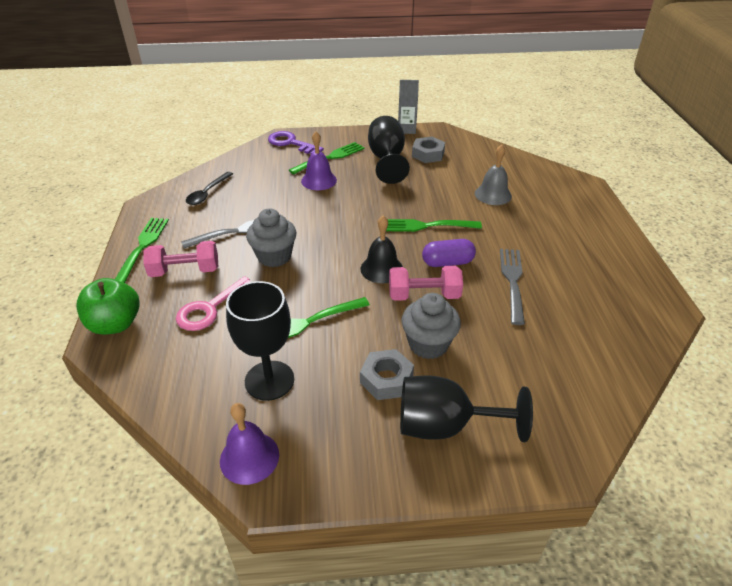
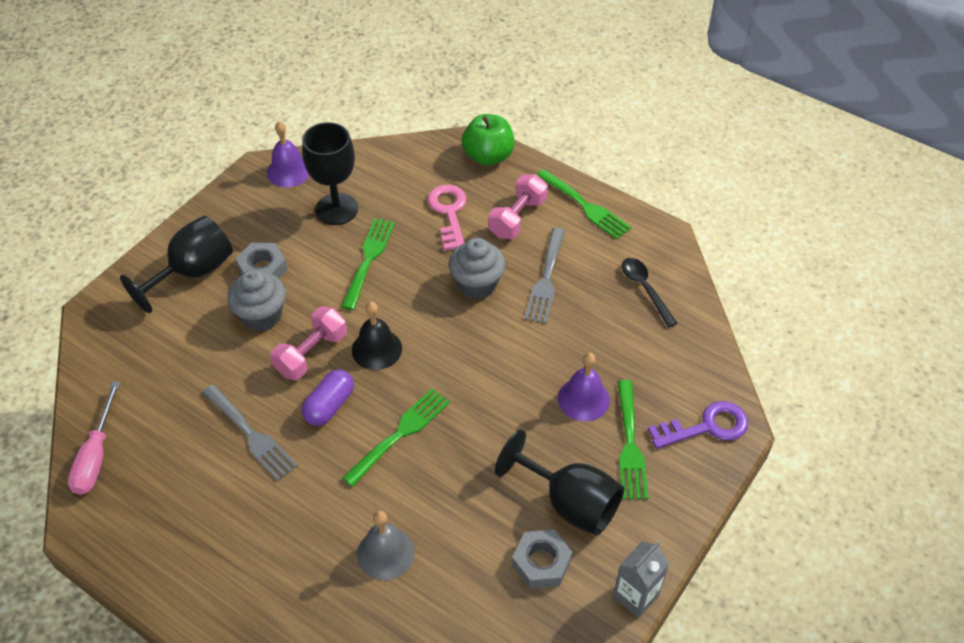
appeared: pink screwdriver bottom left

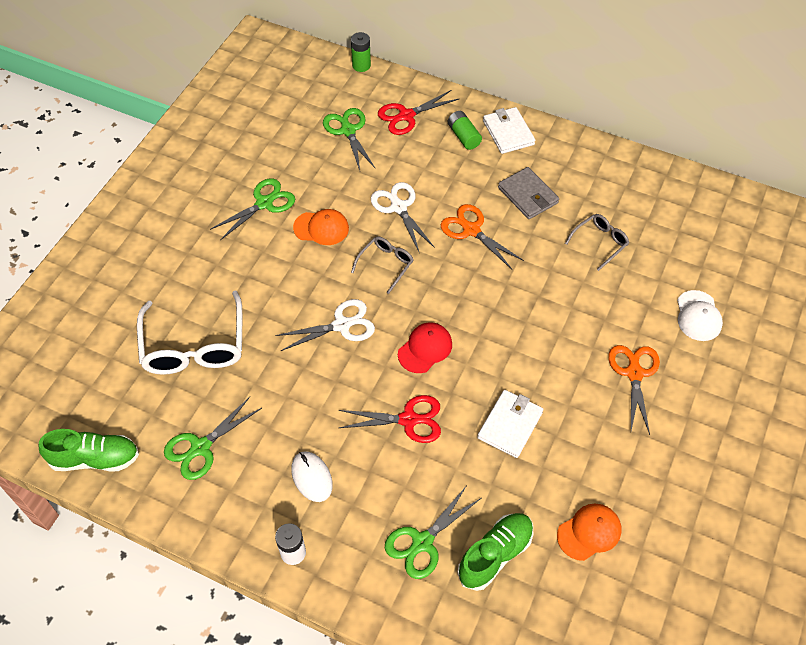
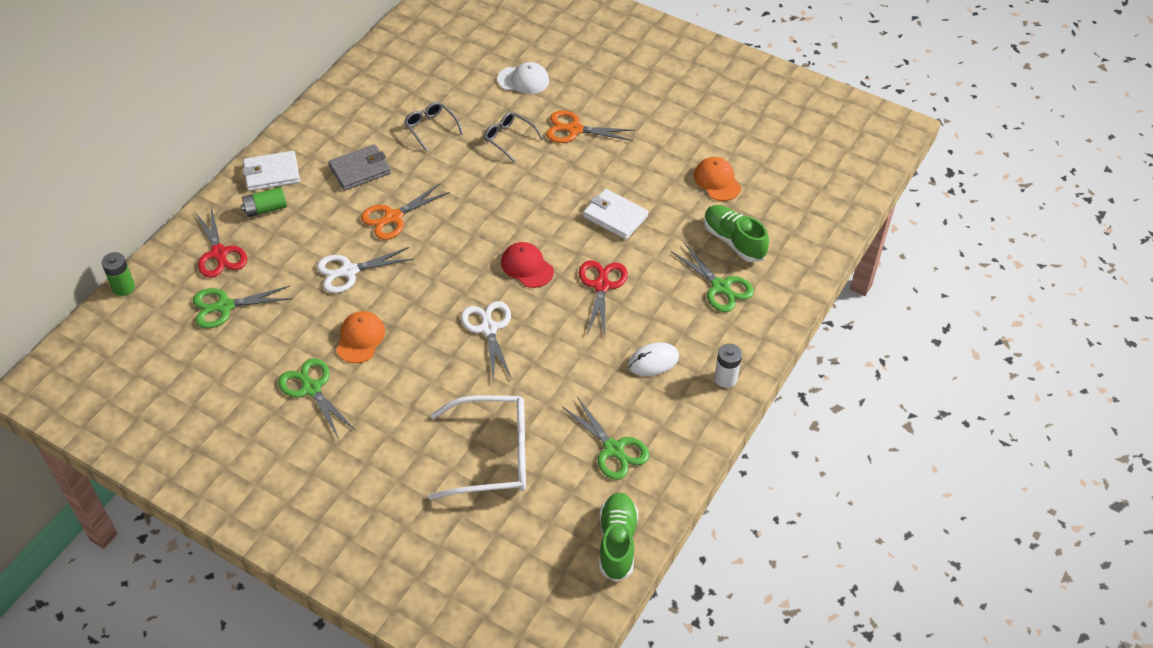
relocated: grey glasses (no. 1 from left in the first image) centre to grey glasses (no. 2 from left) top centre

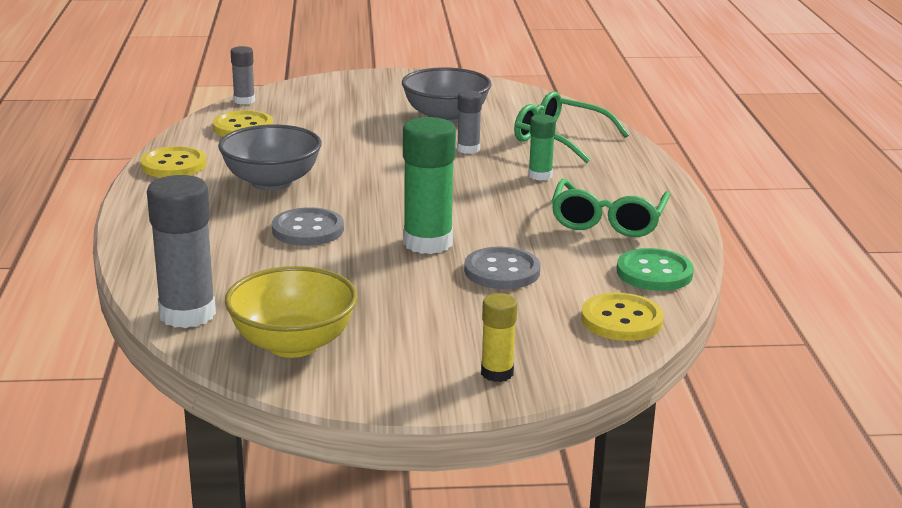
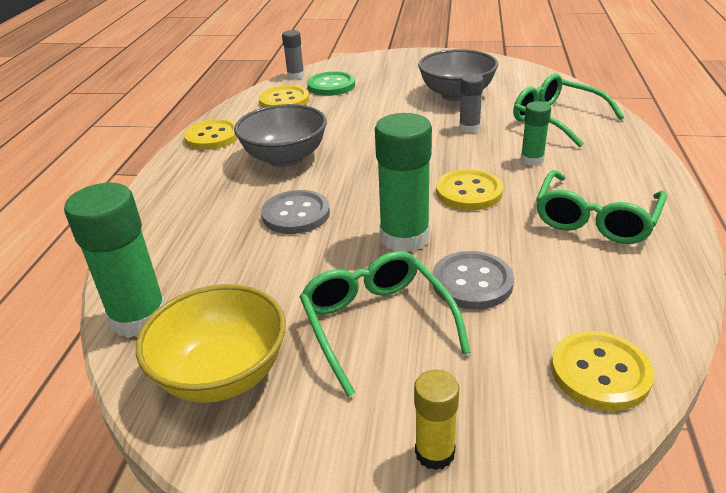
appeared: green glasses (no. 1 from left) centre; yellow button (no. 3 from left) centre
relocated: green button middle right to top centre
colour: grey glue stick (no. 1 from left) middle left to green glue stick (no. 1 from left) middle left

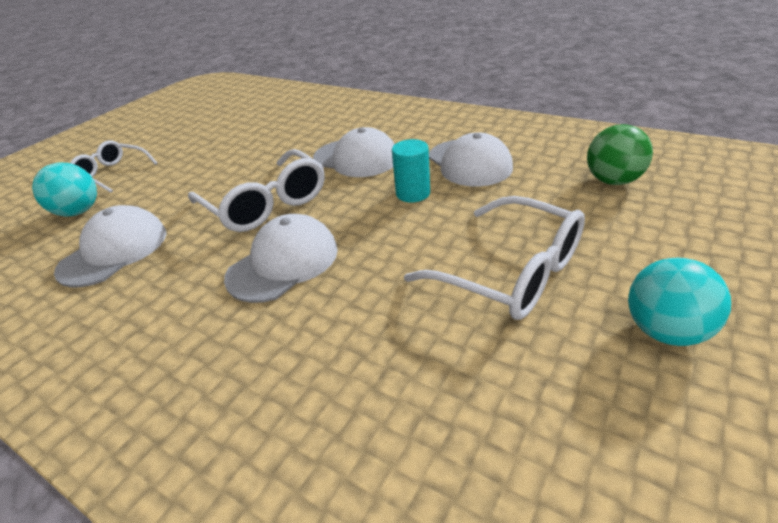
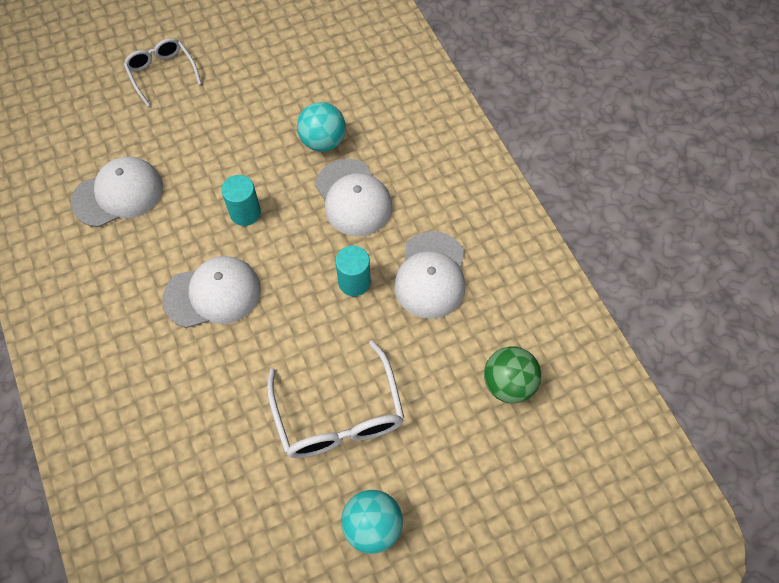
relocated: turquoise ball (no. 1 from left) middle left to top centre
exchanged: white glasses (no. 2 from left) middle left to turquoise cylinder (no. 1 from left) middle left

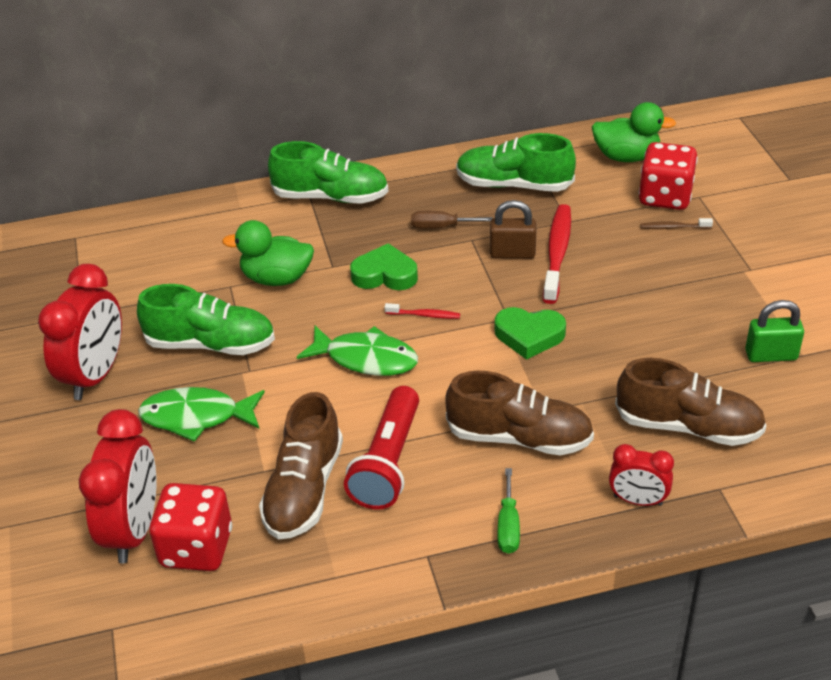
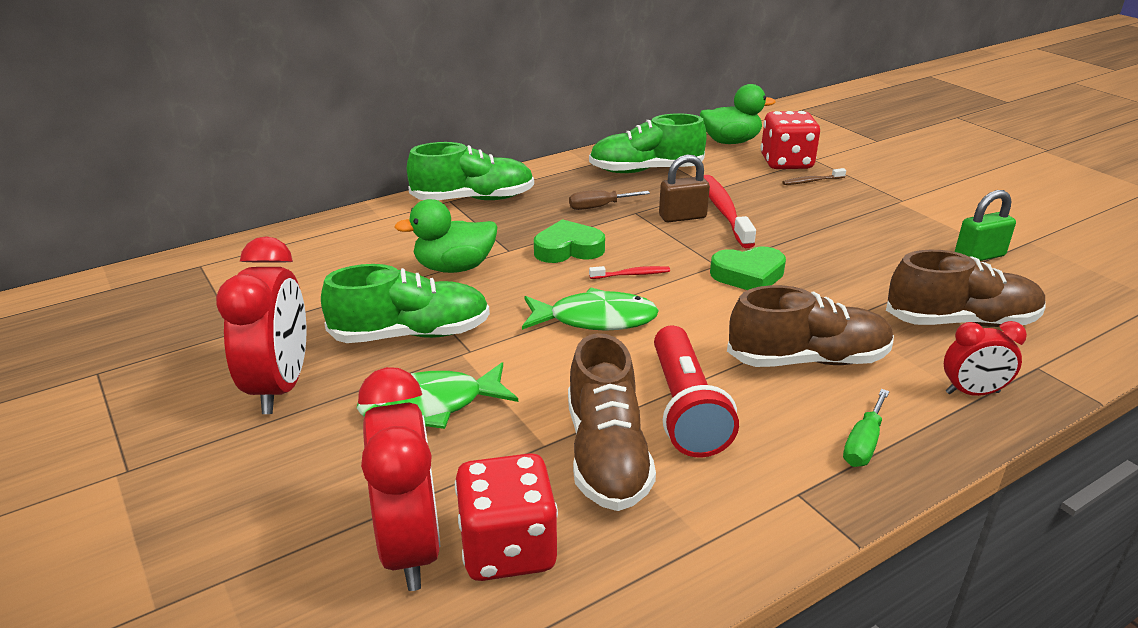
spun: green screwdriver bottom centre = bottom right 45 degrees clockwise

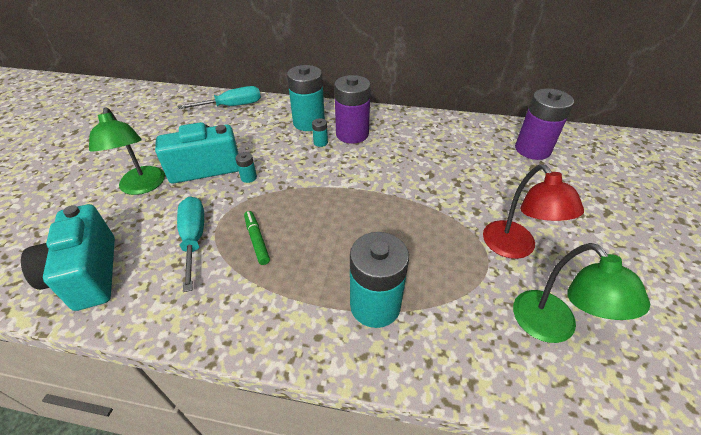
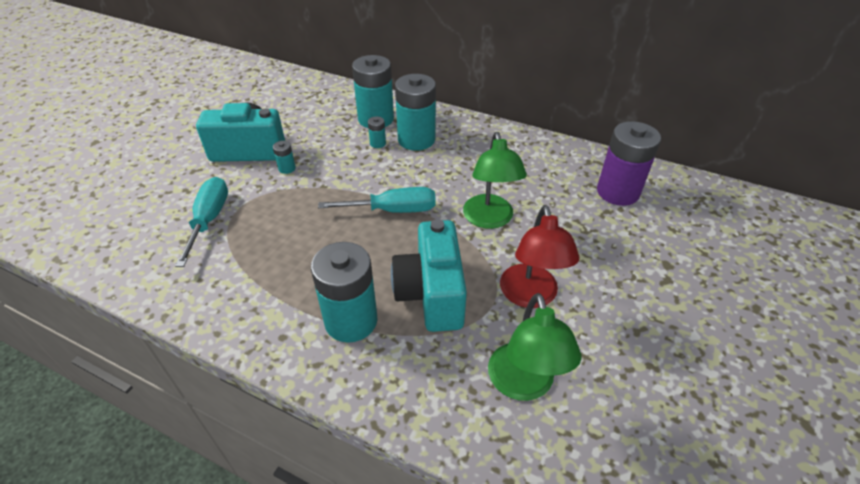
missing: green marker centre
relocated: turquoise camera (no. 1 from left in the first image) middle left to turquoise camera (no. 2 from left) centre; green lamp (no. 1 from left) middle left to centre; turquoise screwdriver (no. 2 from left) top left to centre
colour: purple battery (no. 1 from left) top centre to turquoise battery (no. 5 from left) top centre

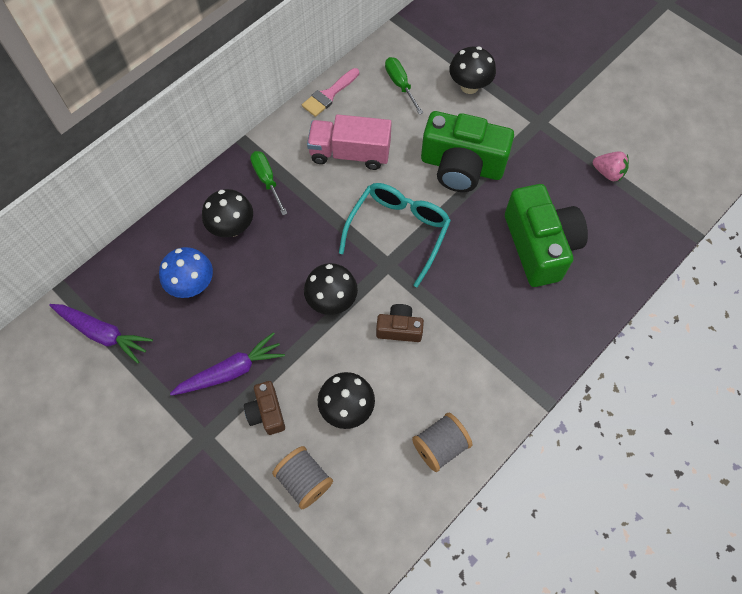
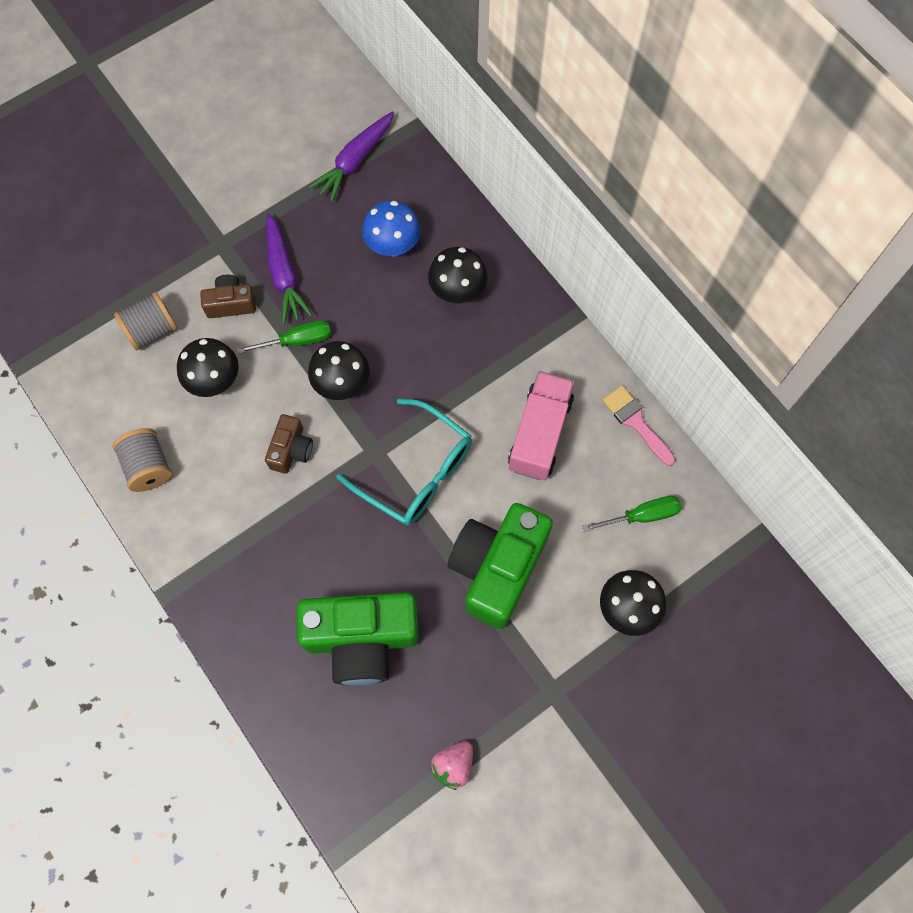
relocated: green screwdriver (no. 1 from left) top centre to middle left

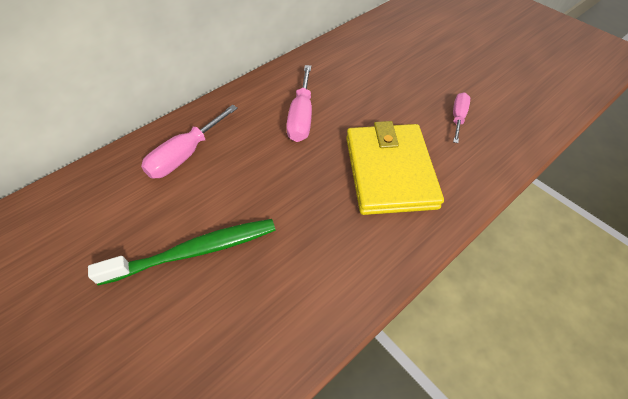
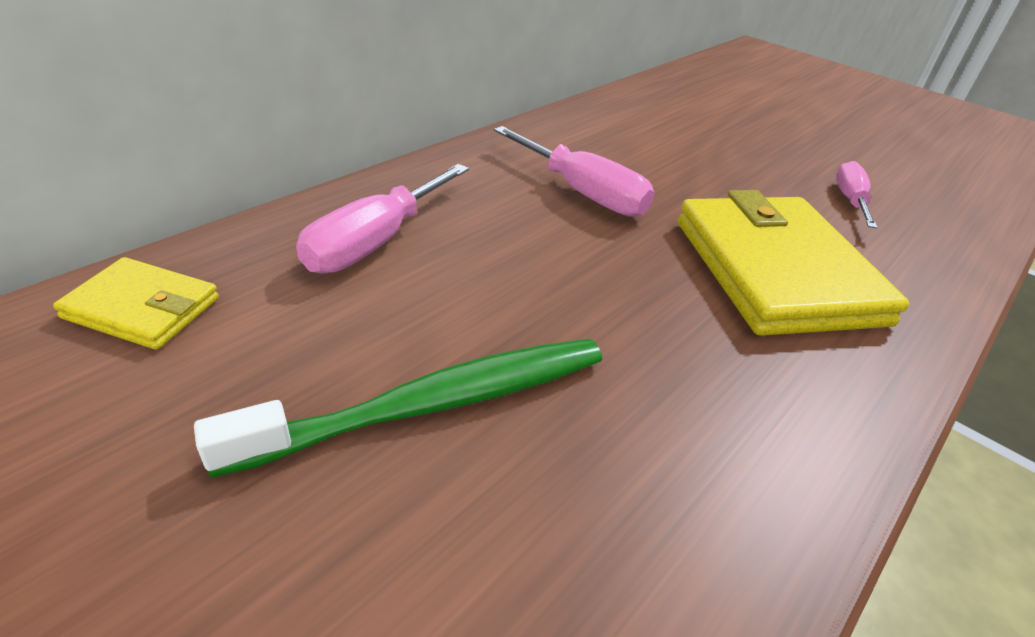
appeared: yellow wallet (no. 1 from left) middle left
spun: pink screwdriver (no. 2 from left) top centre = top centre 45 degrees counterclockwise

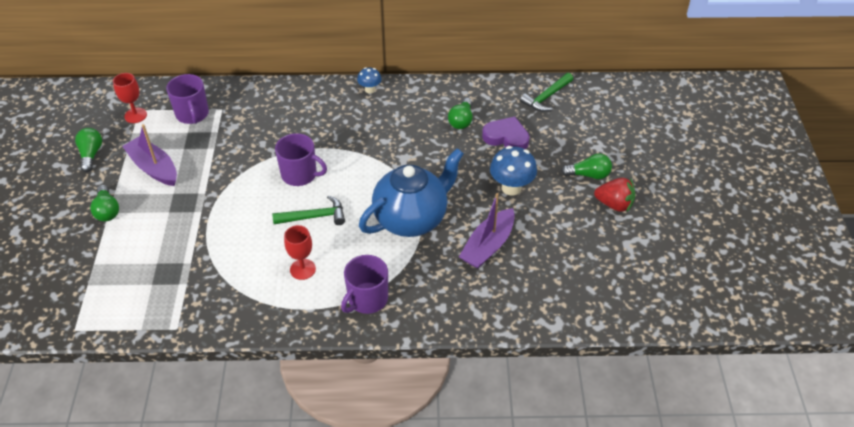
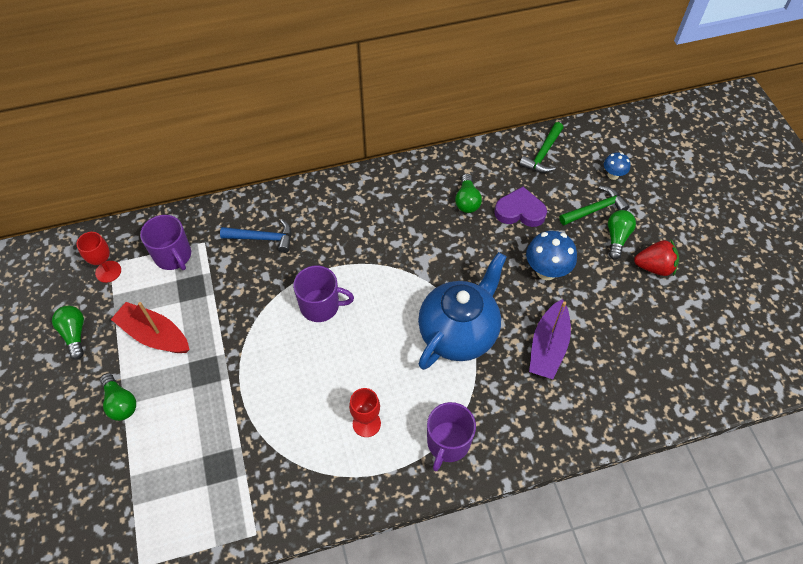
appeared: blue hammer middle left
relocated: green hammer (no. 1 from left in the first image) centre to green hammer (no. 2 from left) middle right; blue mushroom (no. 1 from left in the first image) top centre to blue mushroom (no. 2 from left) top right
colour: purple boat (no. 1 from left) middle left to red boat middle left
spun: green light bulb (no. 4 from left) middle right = middle right 60 degrees counterclockwise

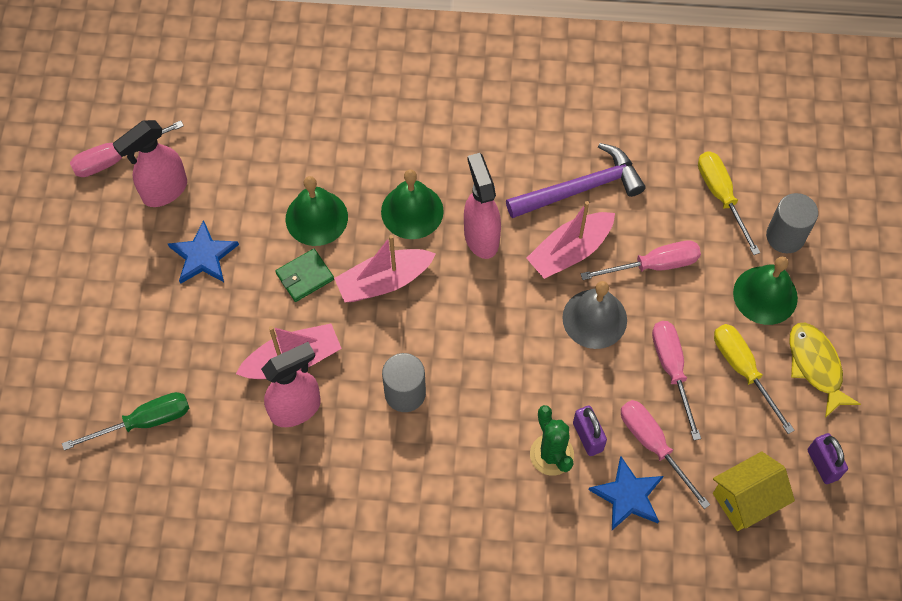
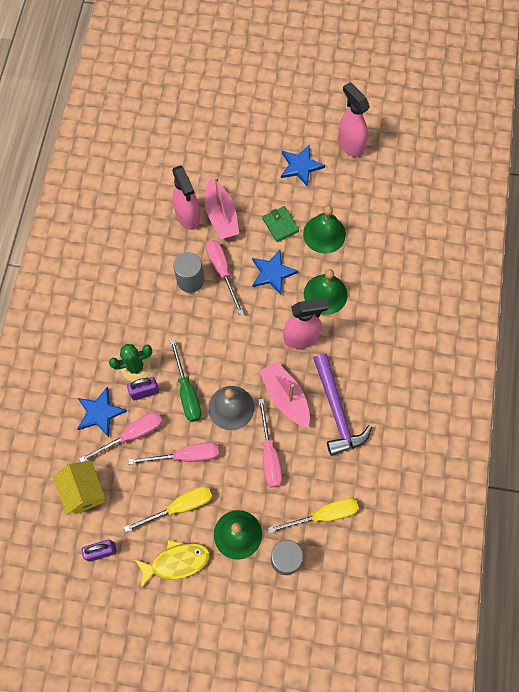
relocated: green screwdriver bottom left to centre; pink screwdriver (no. 1 from left in the first image) top left to pink screwdriver (no. 3 from left) centre
exchanged: pink boat (no. 2 from left) centre to blue star (no. 2 from left) centre

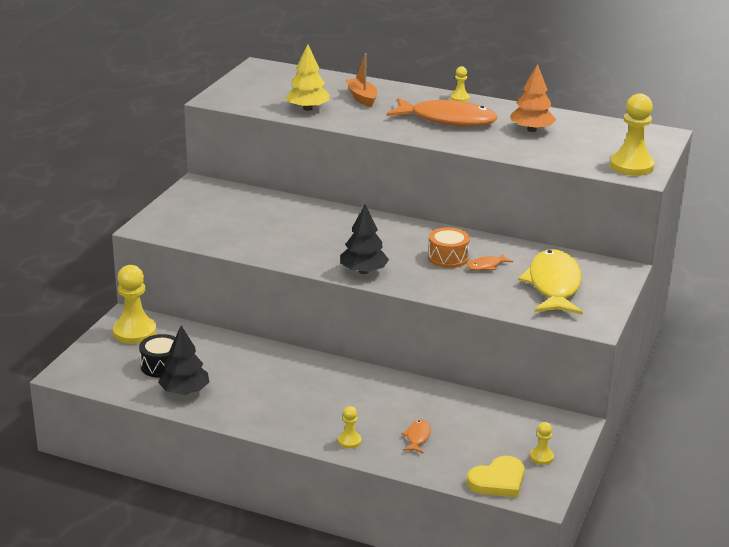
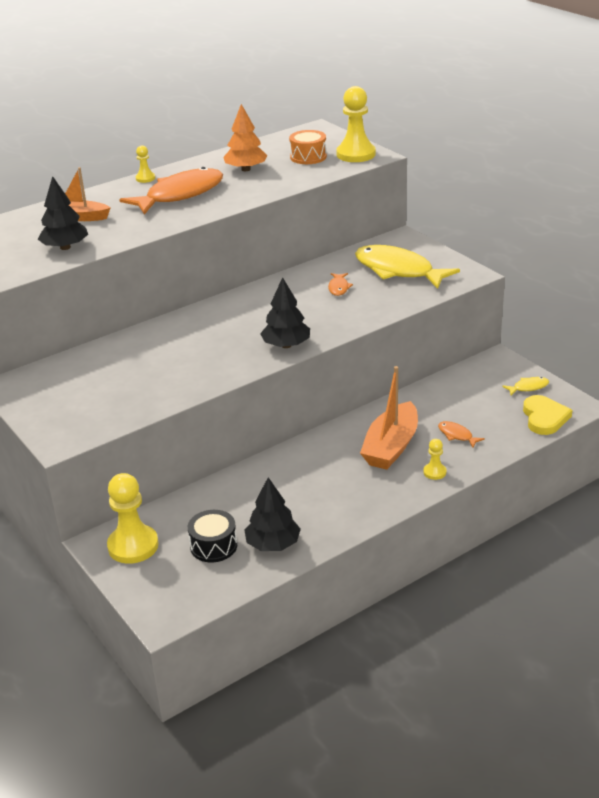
appeared: orange boat (no. 2 from left) centre
relocated: orange drum centre to top centre
exchanged: yellow pawn (no. 4 from left) bottom right to yellow fish (no. 2 from left) middle right
colour: yellow tree top centre to black tree (no. 1 from left) top left

